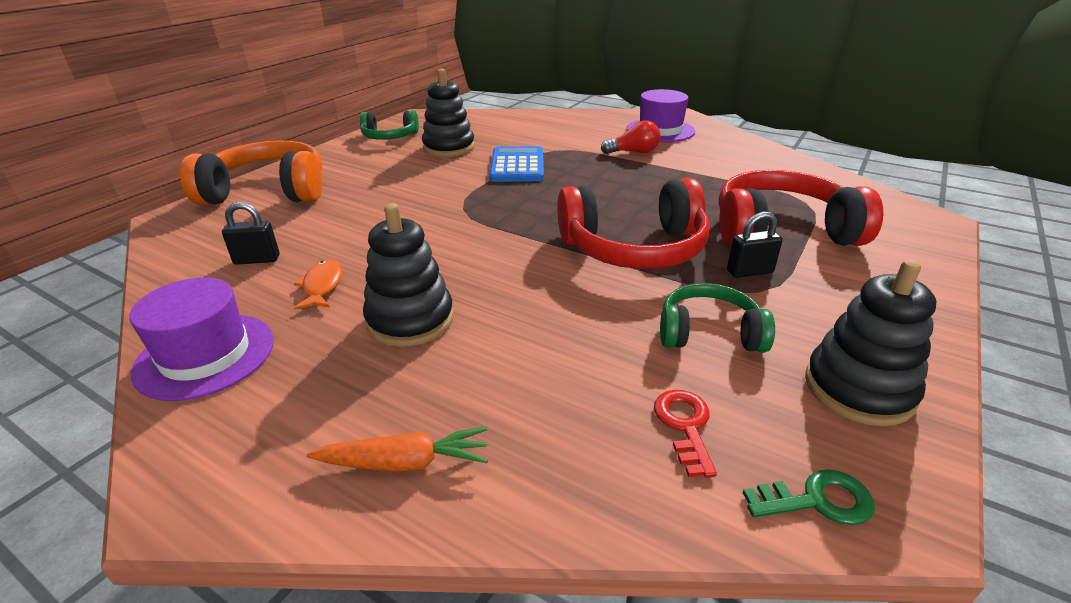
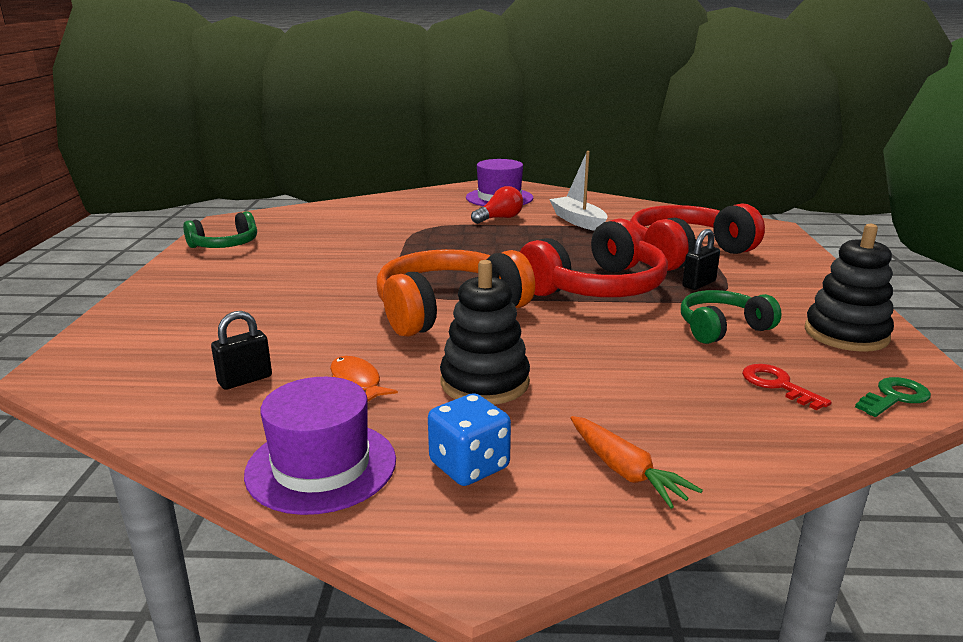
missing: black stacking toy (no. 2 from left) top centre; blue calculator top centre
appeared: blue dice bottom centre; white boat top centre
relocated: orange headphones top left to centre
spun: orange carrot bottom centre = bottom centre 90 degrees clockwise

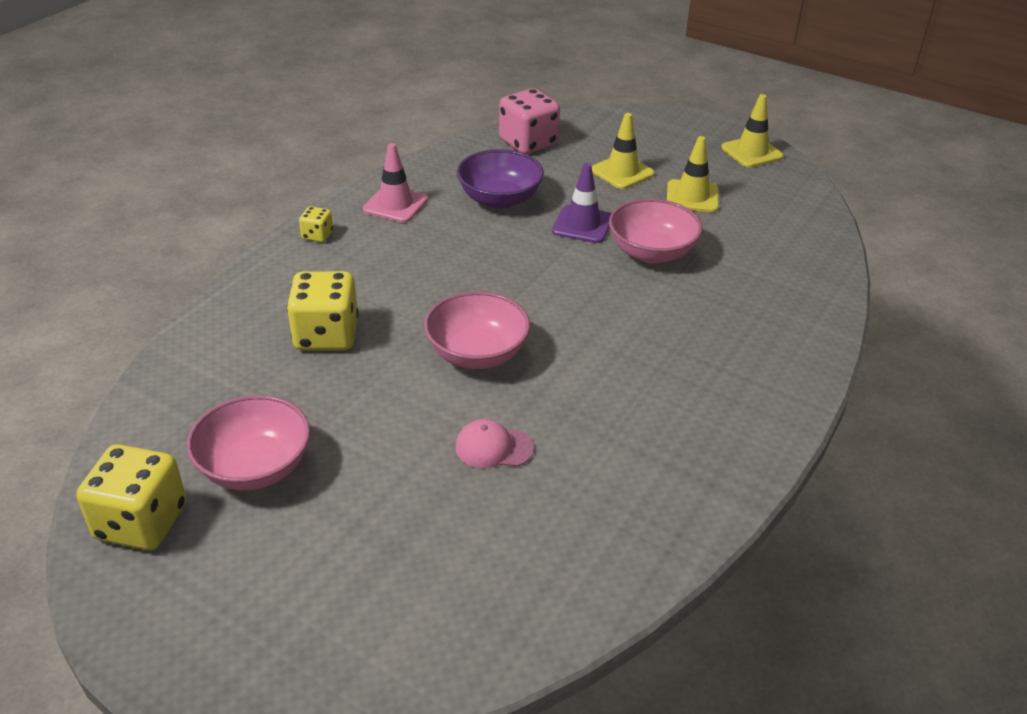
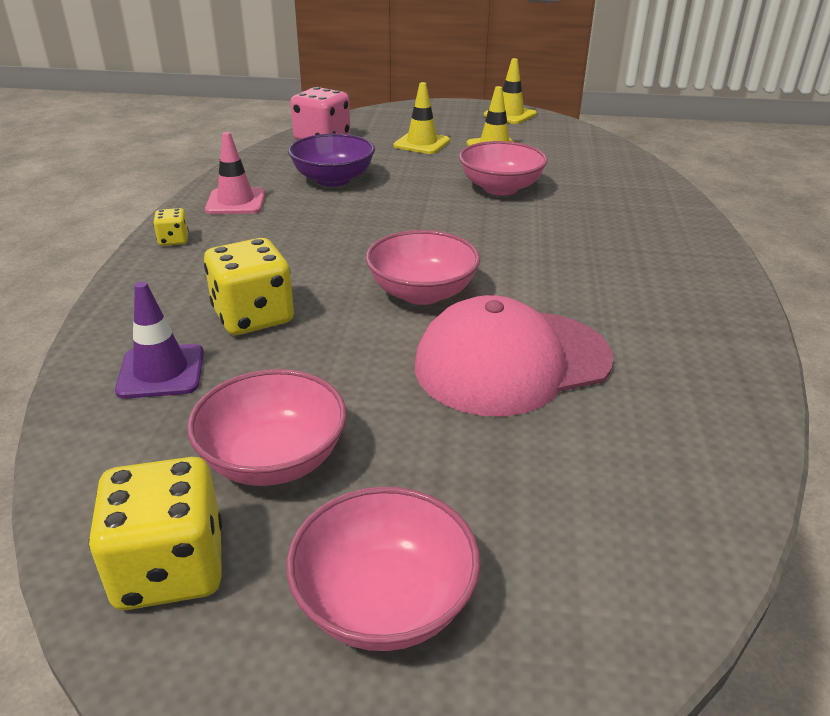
appeared: pink bowl (no. 2 from left) bottom centre
relocated: purple traffic cone top centre to middle left
size: pink cap centre = centre x2.33

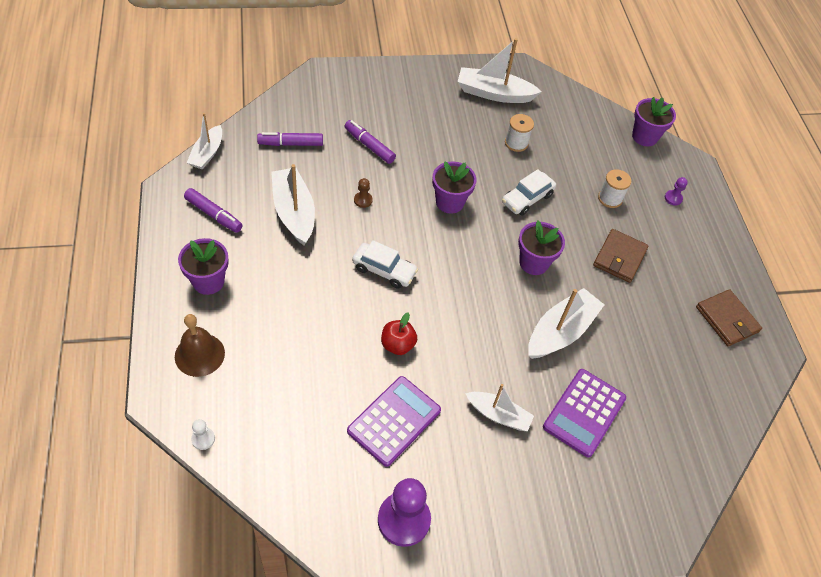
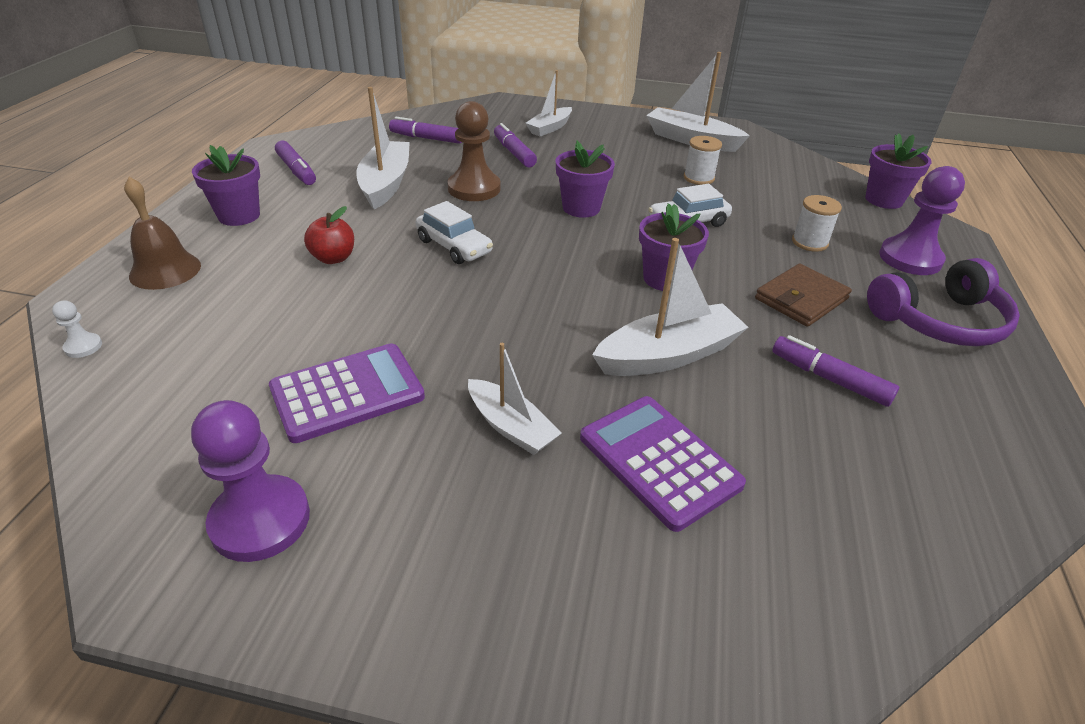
missing: brown wallet (no. 2 from left) middle right
appeared: purple marker (no. 4 from left) middle right; purple headphones middle right
relocated: white boat (no. 1 from left in the first image) top left to white boat (no. 3 from left) top centre; red apple centre to top left
spun: purple calculator (no. 2 from left) bottom right = centre 90 degrees clockwise
size: brown pawn centre = top centre x2.22; purple pawn (no. 2 from left) top right = top right x2.22

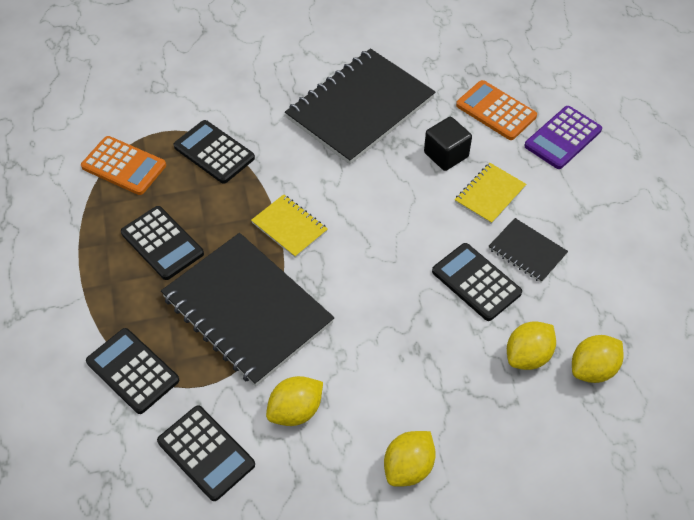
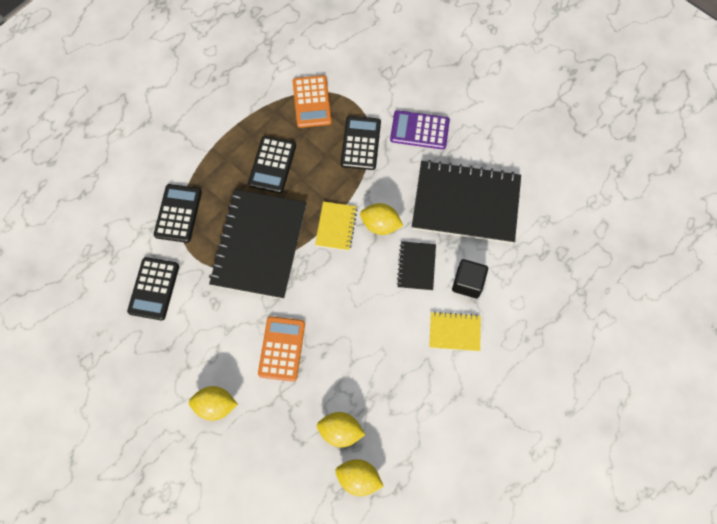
missing: black calculator (no. 5 from left) middle right
relocated: yellow lemon (no. 1 from left in the first image) bottom centre to yellow lemon (no. 4 from left) centre; orange calculator (no. 2 from left in the first image) top right to orange calculator (no. 1 from left) centre; black notebook (no. 3 from left in the first image) middle right to black notebook (no. 2 from left) centre; purple calculator top right to top centre

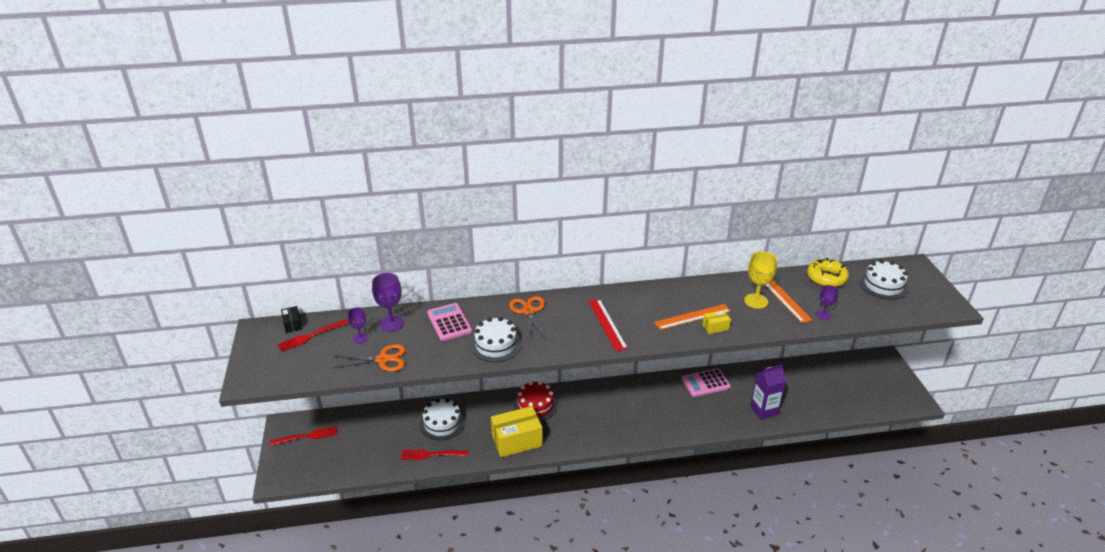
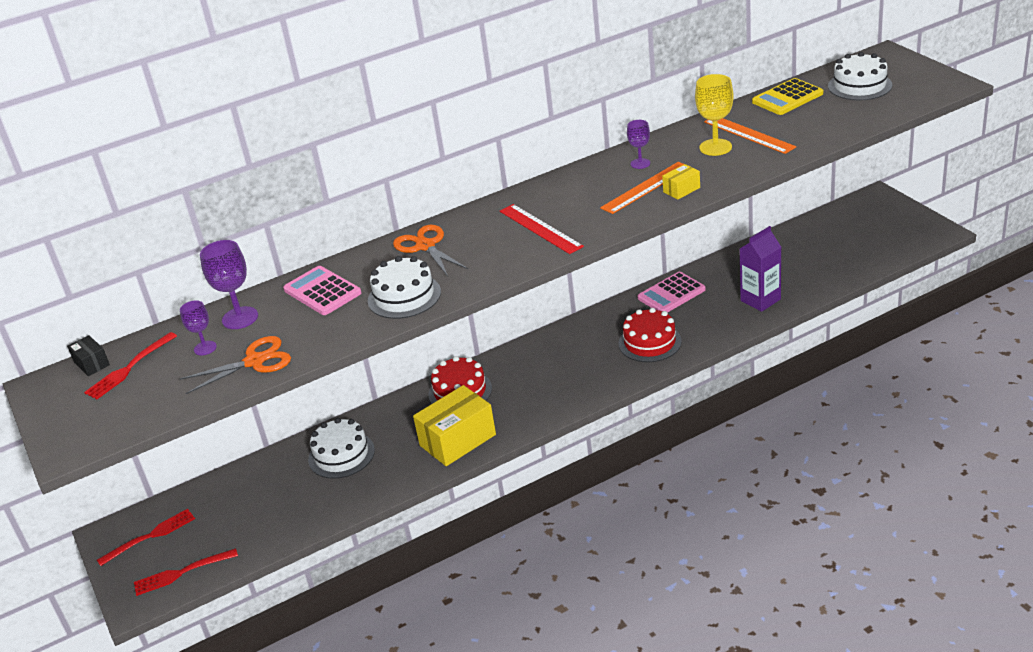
appeared: red cake (no. 2 from left) centre
relocated: red fork (no. 3 from left) bottom centre to bottom left; purple goblet (no. 3 from left) middle right to top centre
exchanged: yellow donut middle right to yellow calculator top right

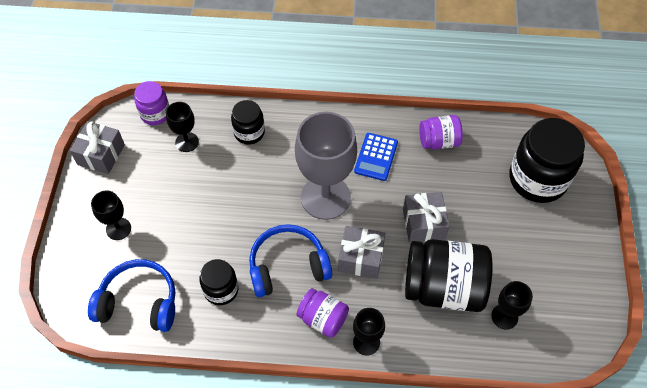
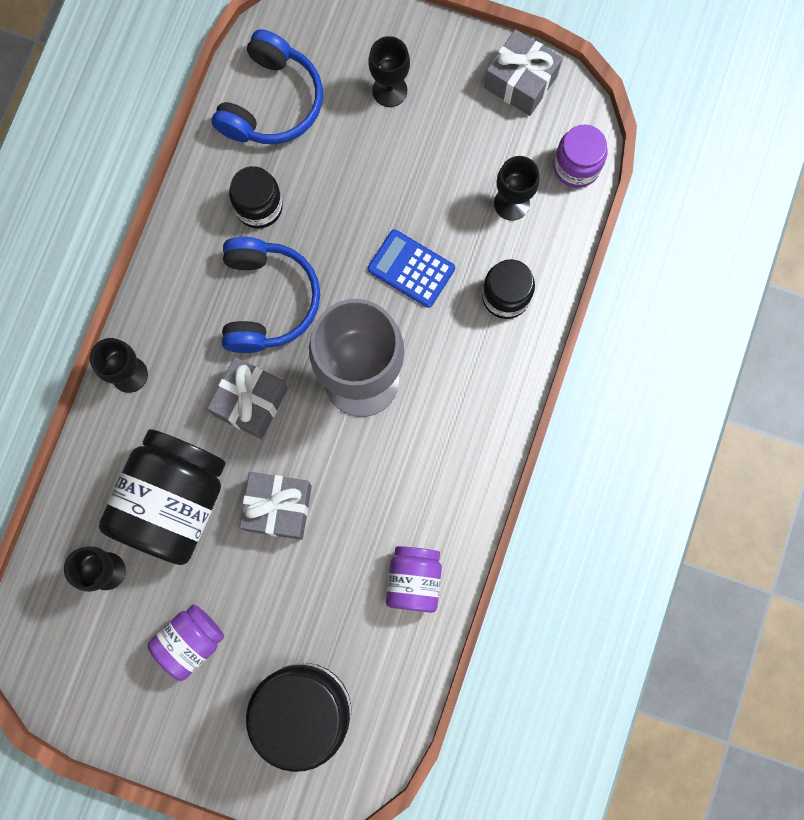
relocated: purple jar (no. 2 from left in the first image) bottom centre to purple jar (no. 1 from left) bottom left; blue calculator centre to top centre

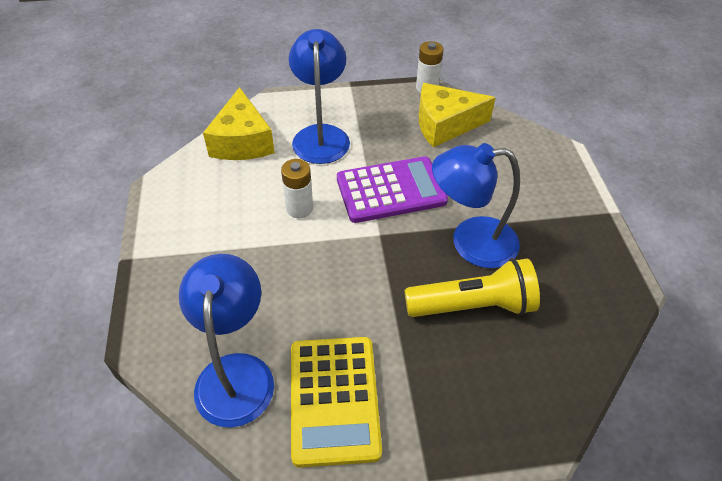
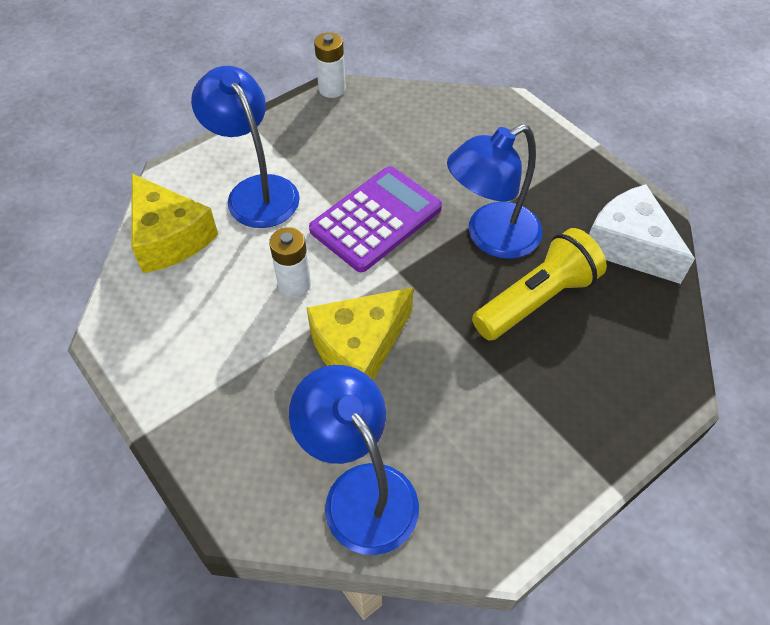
missing: yellow calculator bottom centre
appeared: white cheese middle right
relocated: yellow cheese (no. 2 from left) top centre to centre

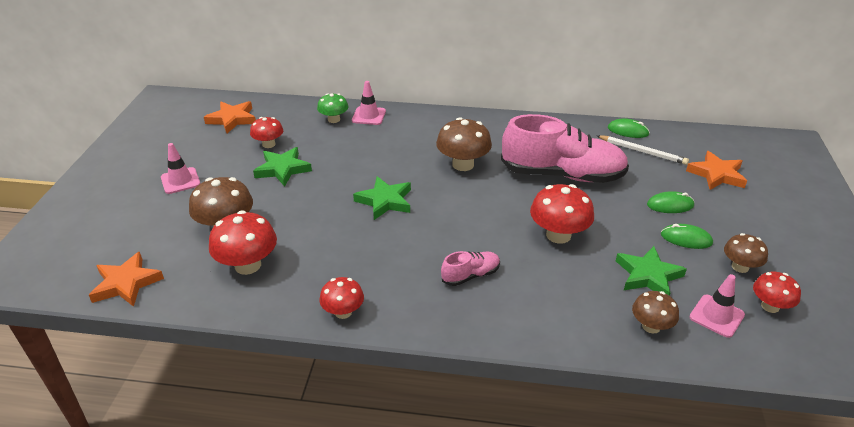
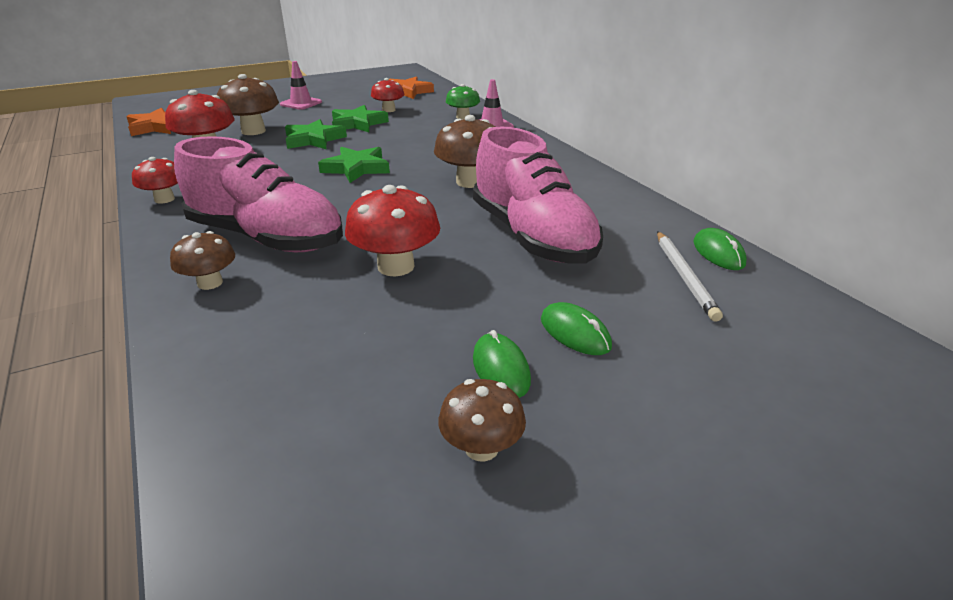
missing: orange star (no. 3 from left) middle right; pink traffic cone (no. 3 from left) bottom right; red mushroom (no. 5 from left) bottom right
relocated: green star (no. 3 from left in the first image) middle right to green star (no. 1 from left) top left; brown mushroom (no. 3 from left in the first image) bottom right to brown mushroom (no. 1 from left) middle left
size: pink shoe (no. 1 from left) centre = top left x2.26

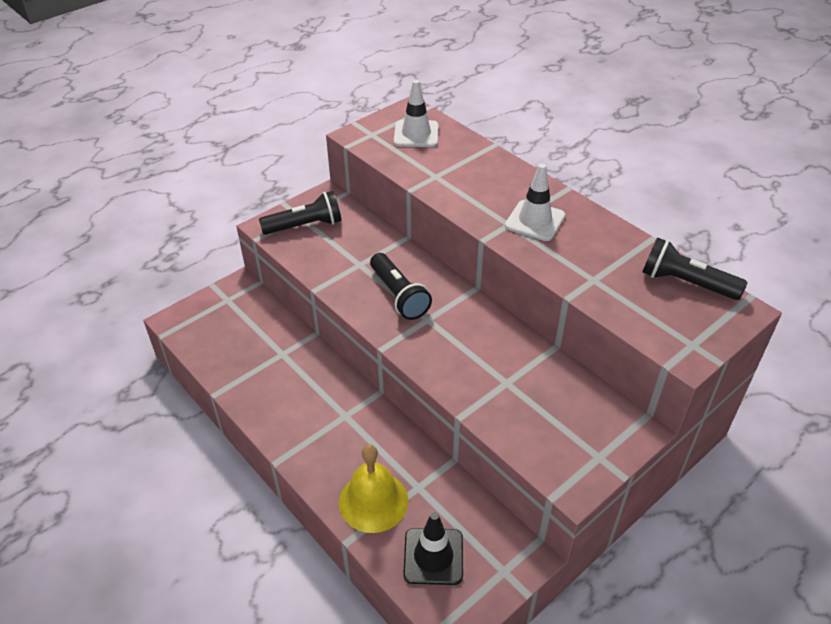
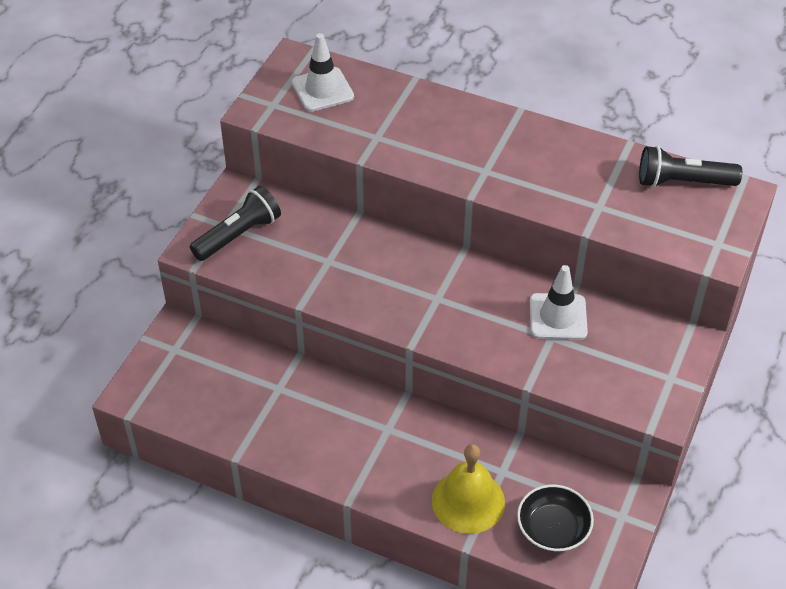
missing: black flashlight (no. 2 from left) centre
relocated: white traffic cone (no. 2 from left) top centre to middle right
exchanged: black traffic cone bottom centre to black bowl bottom right

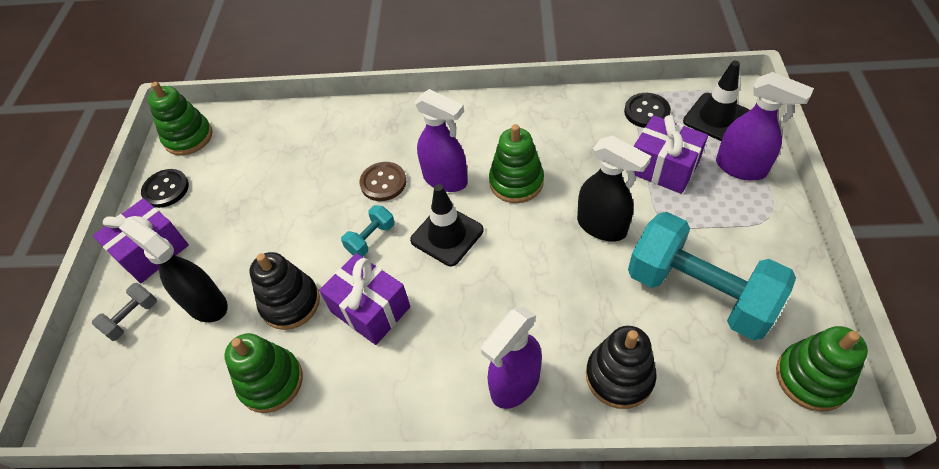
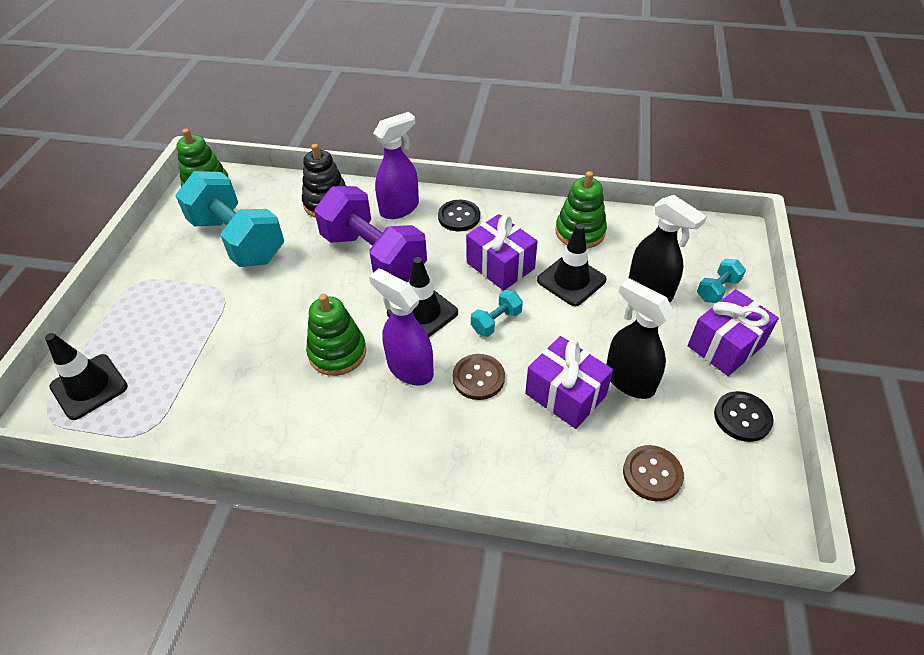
missing: green stacking toy (no. 1 from left) top left; purple spray bottle (no. 3 from left) top right
appeared: purple dumbbell centre; brown button (no. 2 from left) bottom right
relocated: black spray bottle (no. 2 from left in the first image) centre to black spray bottle (no. 1 from left) middle right; black button (no. 2 from left in the first image) top right to black button (no. 1 from left) top centre; purple gift (no. 3 from left in the first image) top right to purple gift (no. 2 from left) centre
exchanged: black stacking toy (no. 1 from left) middle left to black traffic cone (no. 3 from left) centre
colour: grey dumbbell middle left to turquoise dumbbell (no. 3 from left) middle right

